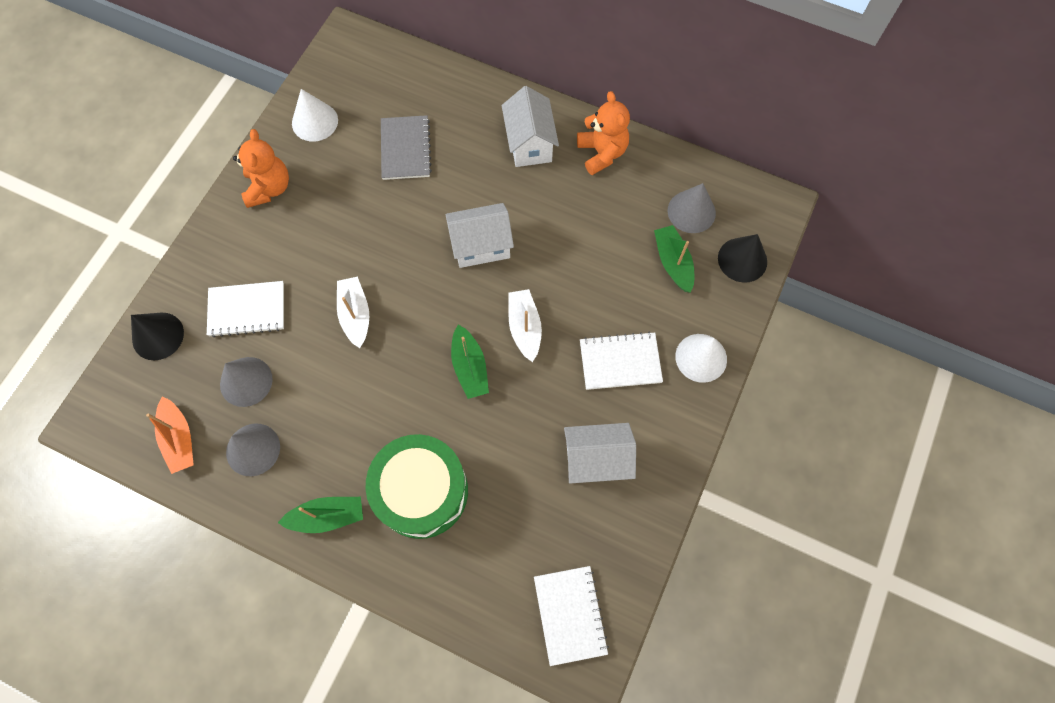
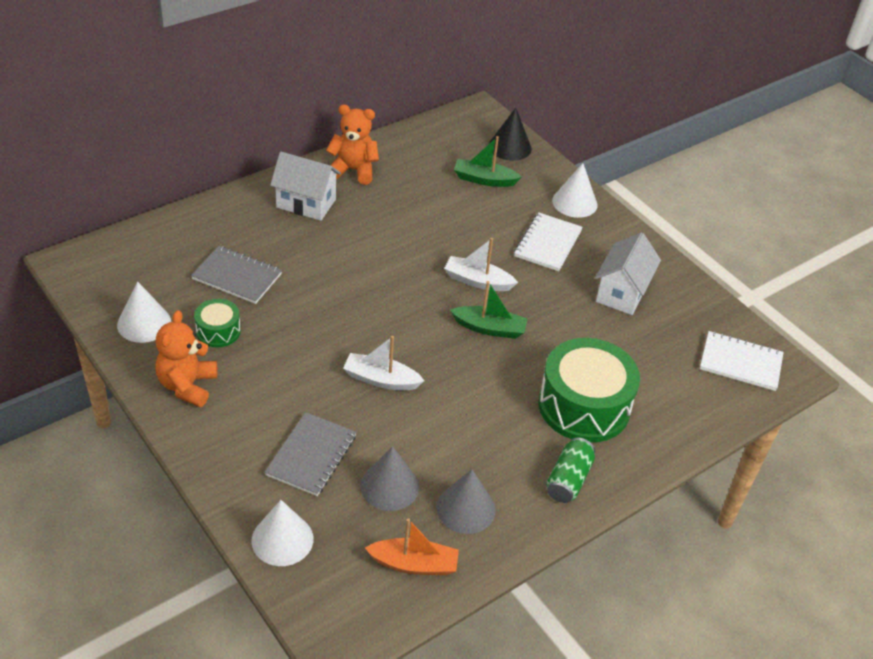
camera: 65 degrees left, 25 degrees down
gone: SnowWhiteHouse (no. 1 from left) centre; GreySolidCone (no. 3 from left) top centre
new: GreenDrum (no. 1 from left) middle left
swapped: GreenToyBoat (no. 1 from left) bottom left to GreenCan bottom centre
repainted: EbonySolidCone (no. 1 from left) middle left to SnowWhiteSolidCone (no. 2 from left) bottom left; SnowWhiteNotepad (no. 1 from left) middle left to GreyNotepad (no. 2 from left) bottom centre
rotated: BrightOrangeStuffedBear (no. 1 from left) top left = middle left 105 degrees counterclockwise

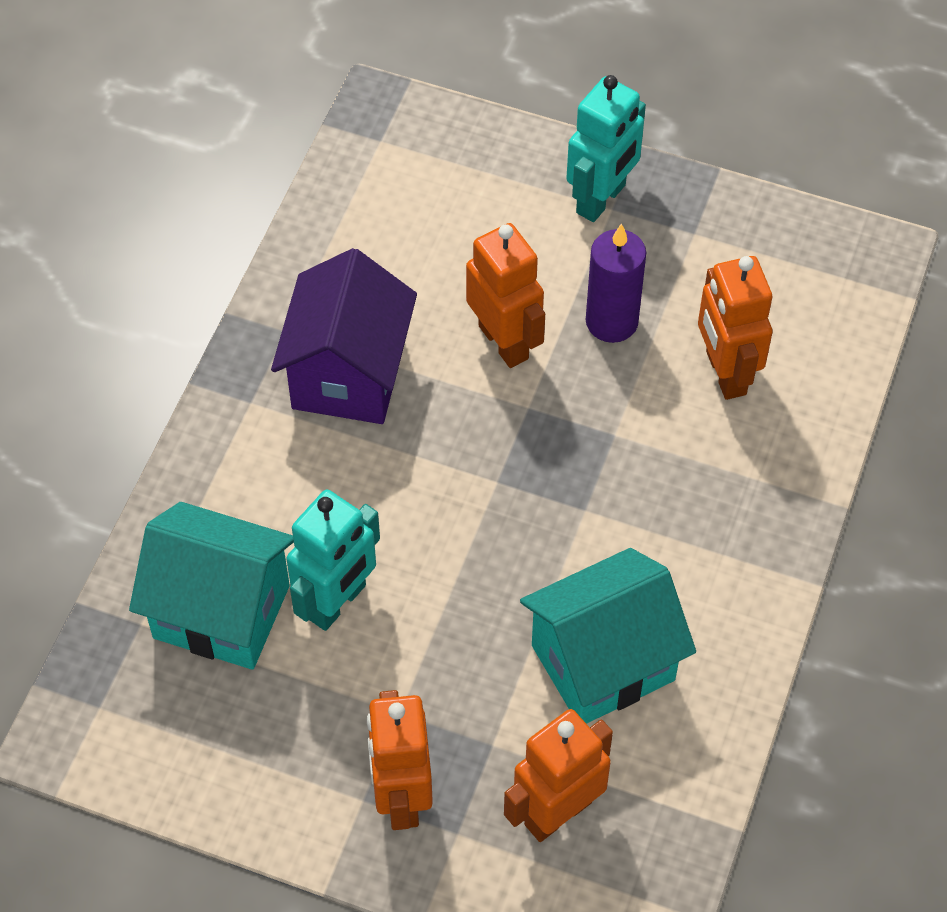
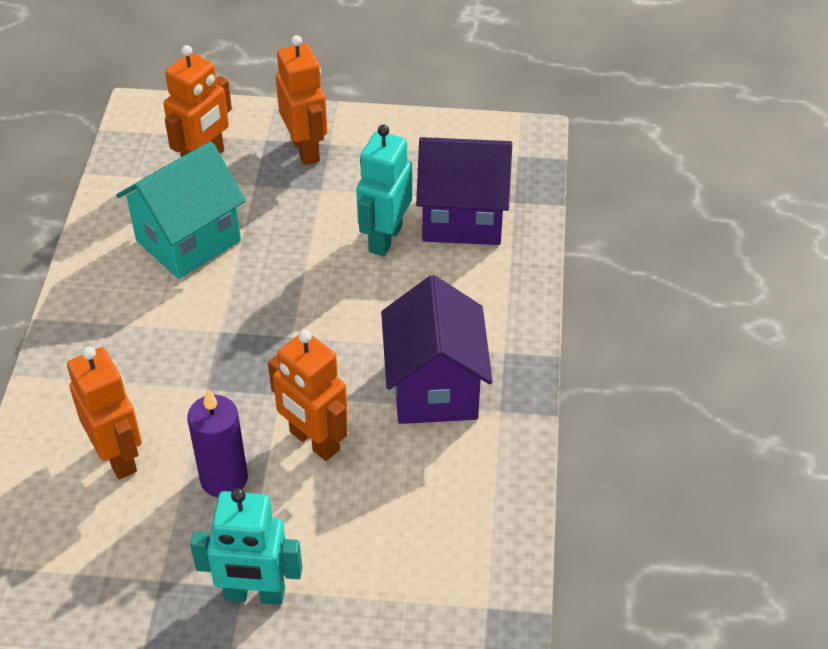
camera: 165 degrees right, 10 degrees down
repainted: AquaHouse (no. 1 from left) middle left to PurpleHouse (no. 2 from left) top centre
rotated: AquaRobotFigure (no. 2 from left in the first image) top centre = bottom left 105 degrees counterclockwise

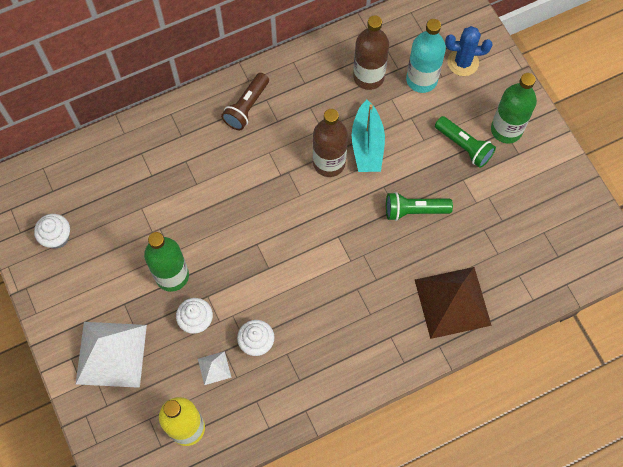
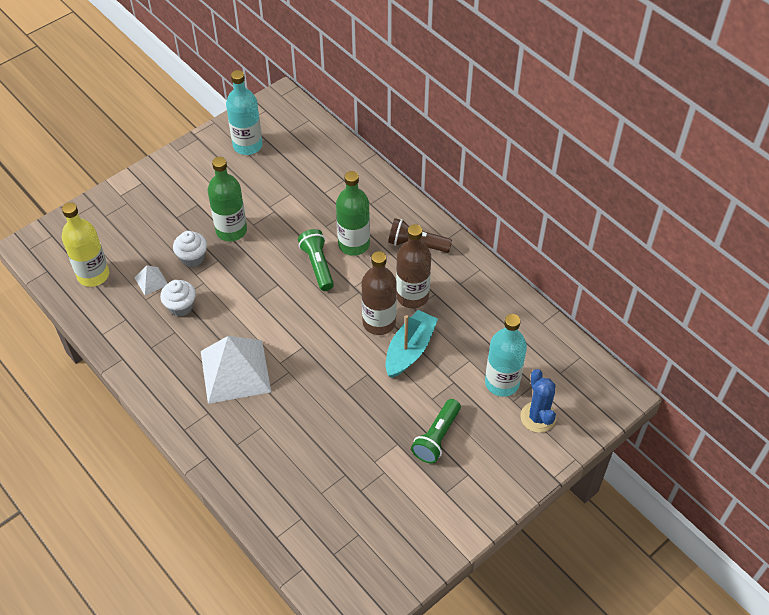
camera: 75 degrees right, 15 degrees down
gone: RussetPyramid middle right
shifted: SnowWhitePyramid (no. 1 from left in the first image) bottom left to SnowWhitePyramid (no. 2 from left) middle left; RussetDrinkBottle (no. 2 from left) top centre to centre; GreenTorch (no. 1 from left) middle right to centre; GreenDrinkBottle (no. 2 from left) top right to centre
swapped: SnowWhiteMuffin (no. 1 from left) middle left to AquaDrinkBottle (no. 1 from left) top left
rotated: AquaToyBoat top centre = centre 135 degrees clockwise

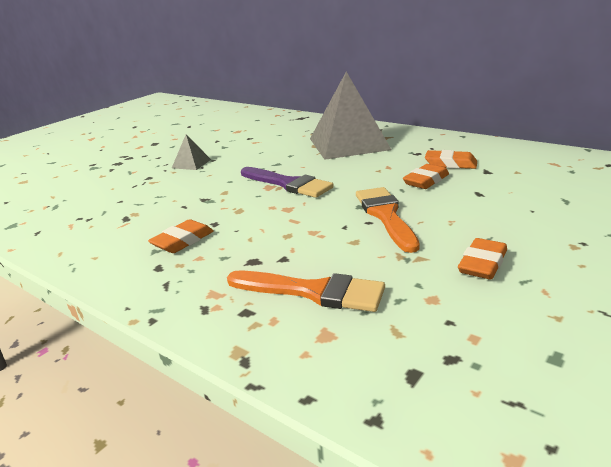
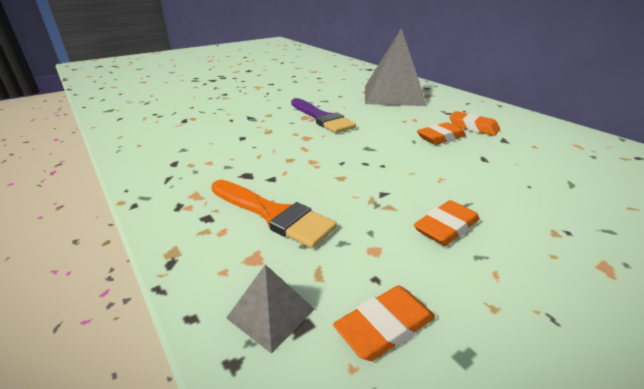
camera: 15 degrees right, 5 degrees up
gone: BrightOrangePaintbrush (no. 2 from left) centre
shifted: BrightOrangeEraser (no. 1 from left) middle left to bottom centre; GreyPyramid (no. 1 from left) top left to bottom centre

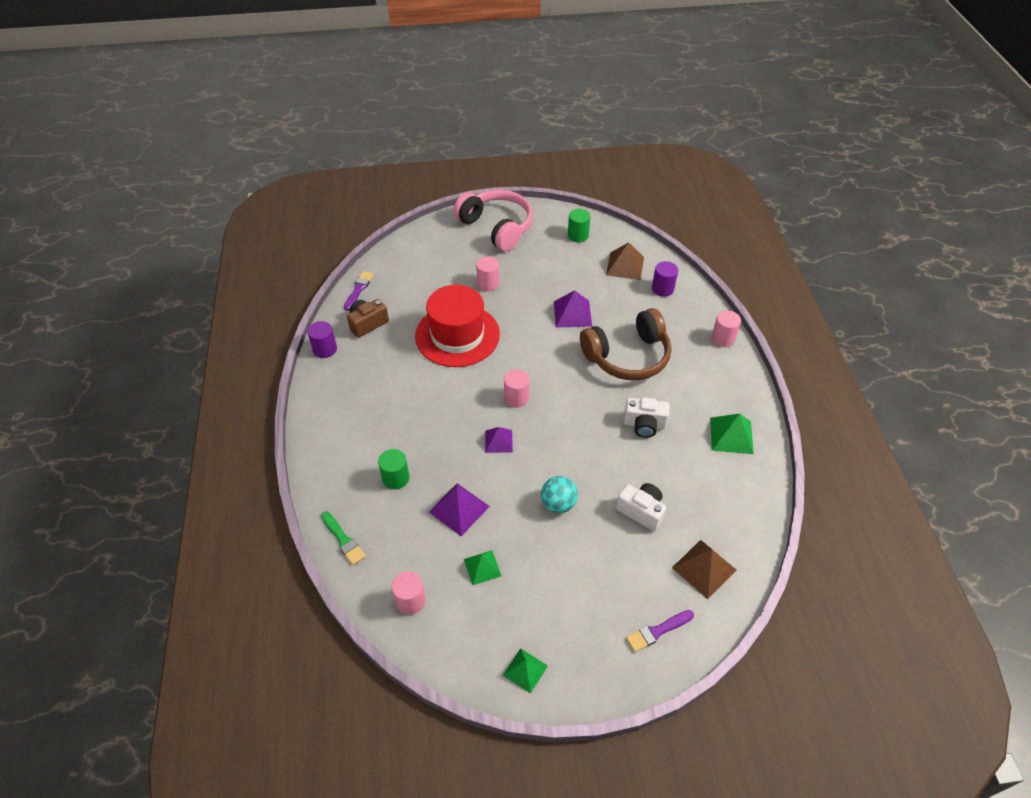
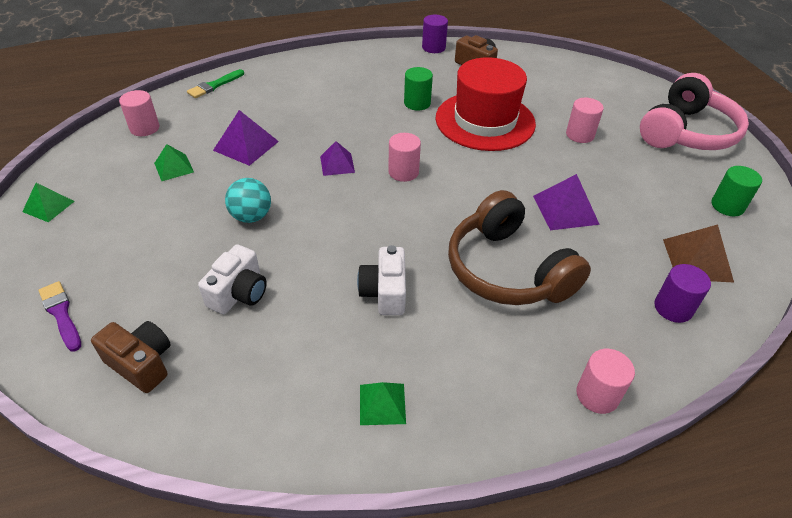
camera: 80 degrees right, 5 degrees down
gone: PurplePaintbrush (no. 1 from left) centre
shifted: GreenCylinderShape (no. 1 from left) centre to top centre
swapped: RussetPyramid (no. 2 from left) bottom right to RussetPhotoCamera (no. 1 from left) bottom left
scaled: GreenPyramid (no. 3 from left) middle right = bottom centre x0.66

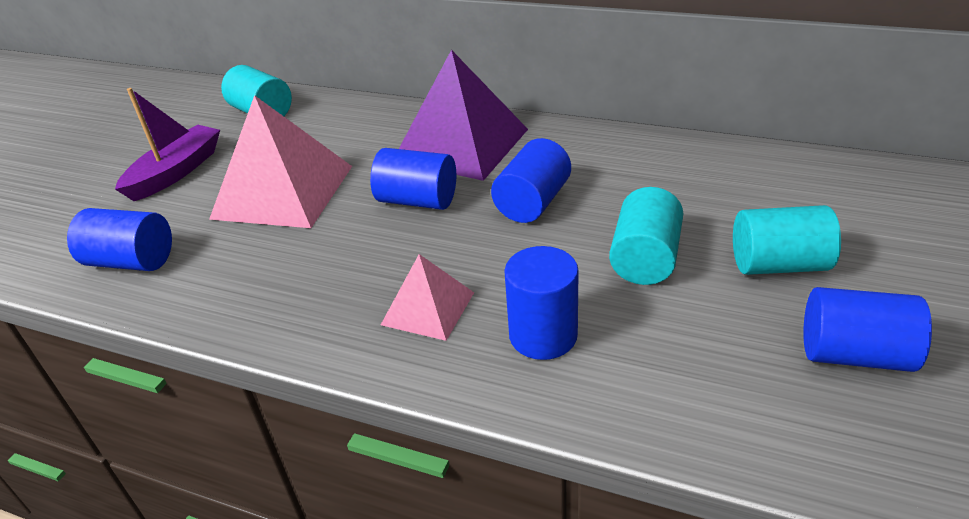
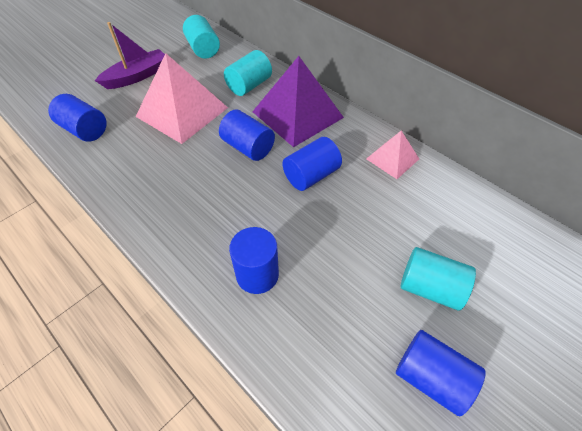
camera: 20 degrees right, 15 degrees up
shifted: PinkPyramid (no. 2 from left) centre to middle right; AquaCylinderShape (no. 2 from left) middle right to top centre

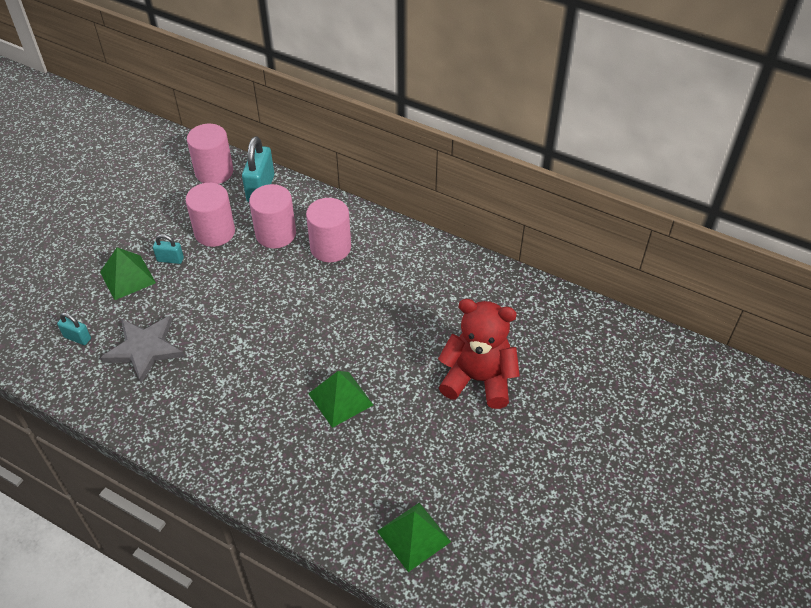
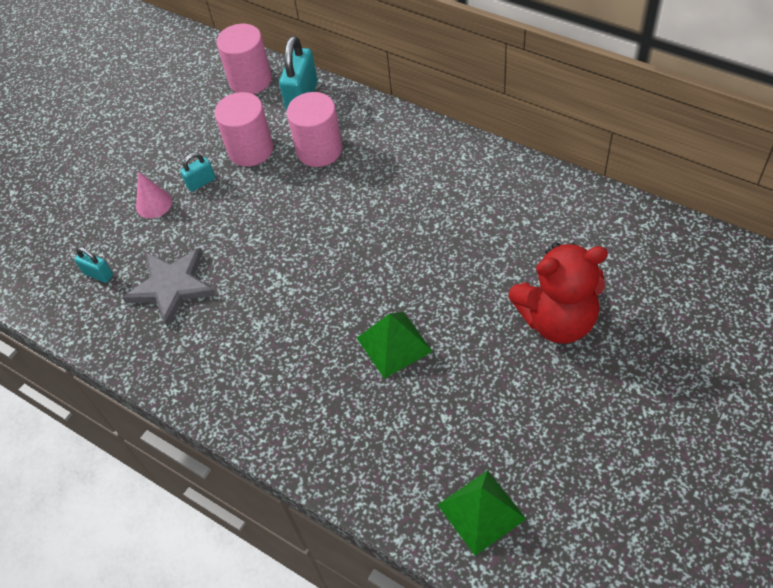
camera: 10 degrees right, 5 degrees up
gone: PinkCylinderShape (no. 4 from left) centre
swapped: GreenPyramid (no. 1 from left) middle left to PinkSolidCone top left
rotated: AquaSmallLock (no. 2 from left) middle left = top left 45 degrees counterclockwise; CrimsonStuffedBear centre = middle right 150 degrees clockwise

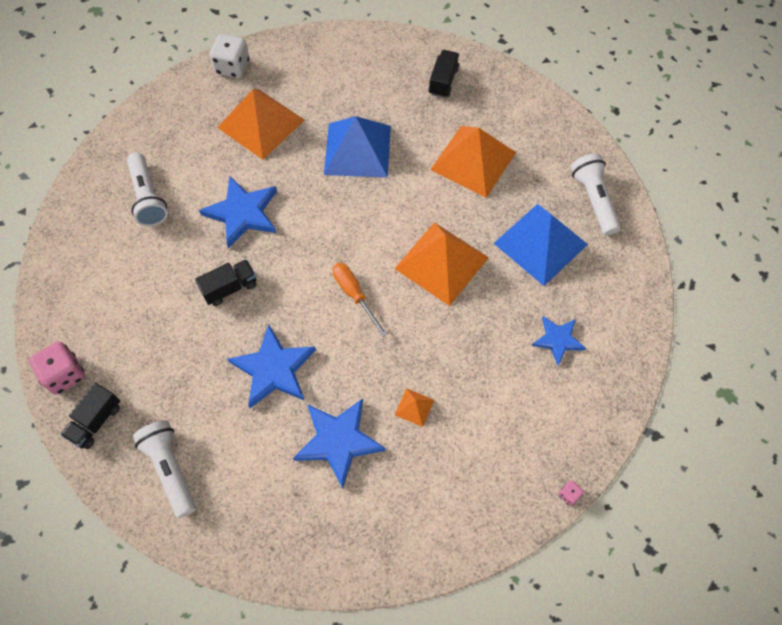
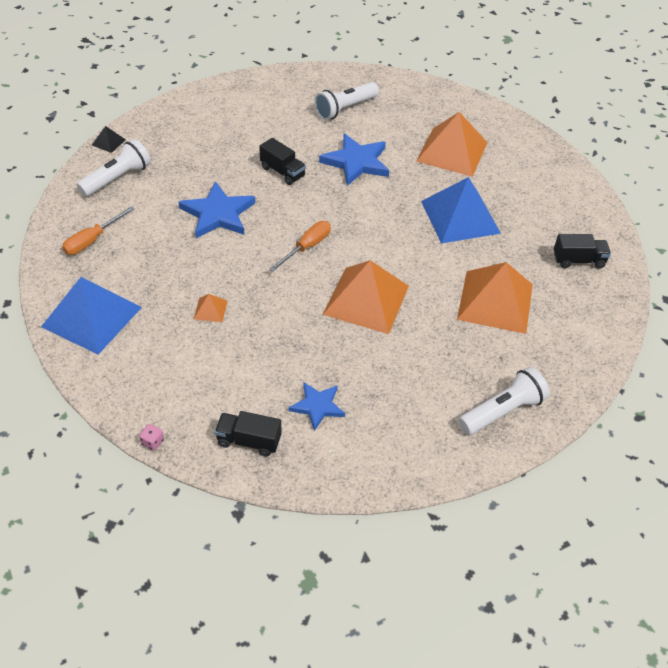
camera: 70 degrees right, 15 degrees down
gone: PinkGameDie (no. 1 from left) middle left; SnowWhiteGameDie top left; RoyalBlueStar (no. 3 from left) bottom centre
new: BrightOrangeHandScrewdriver (no. 1 from left) middle left; EbonyPyramid top left
shifted: EbonyToyTruck (no. 1 from left) middle left to centre; RoyalBluePyramid (no. 2 from left in the first image) middle right to RoyalBluePyramid (no. 1 from left) middle left

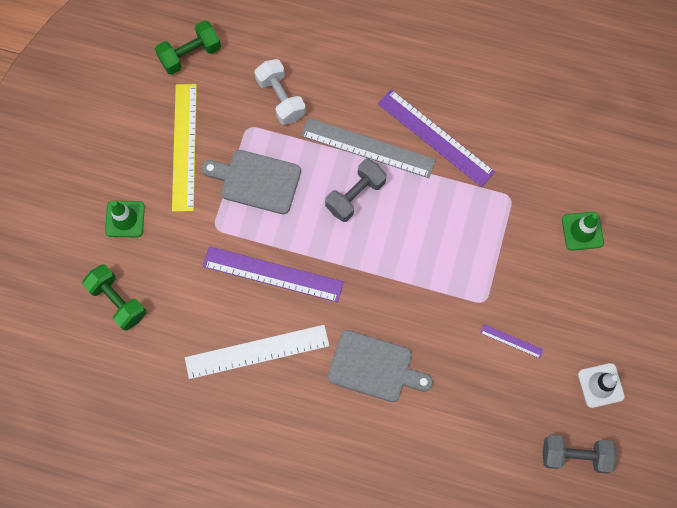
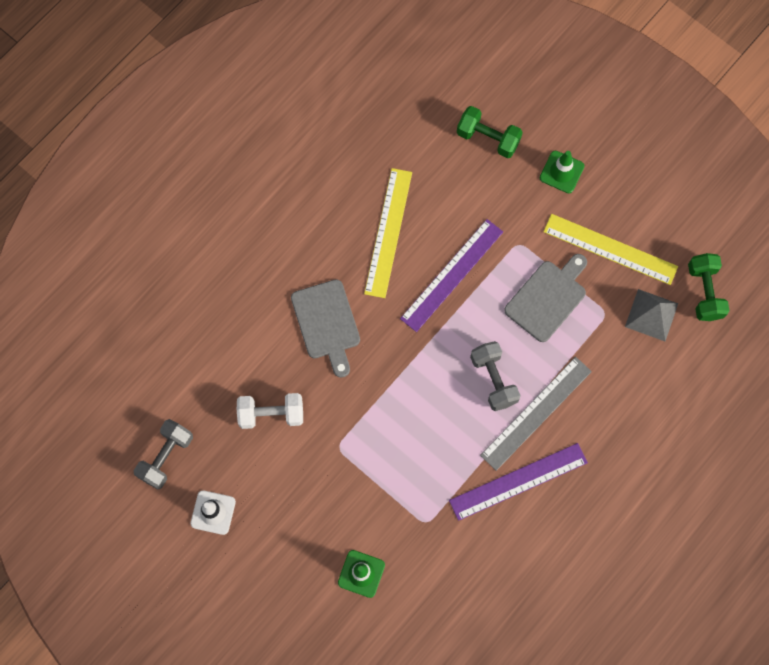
camera: 115 degrees right, 0 degrees up
gone: PurpleStraightedge (no. 3 from left) bottom right
new: GreyPyramid middle right
shifted: SnowWhiteFreeWeight top centre to centre
repainted: SnowWhiteStraightedge bottom centre to YellowStraightedge (no. 1 from left) centre
rotated: GreenFreeWeight (no. 1 from left) middle left = top centre 45 degrees clockwise; GreyBreadBoard (no. 2 from left in the first image) bottom centre = centre 60 degrees counterclockwise

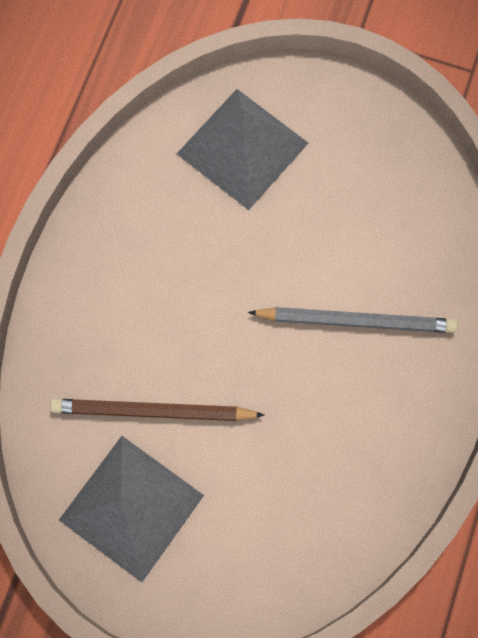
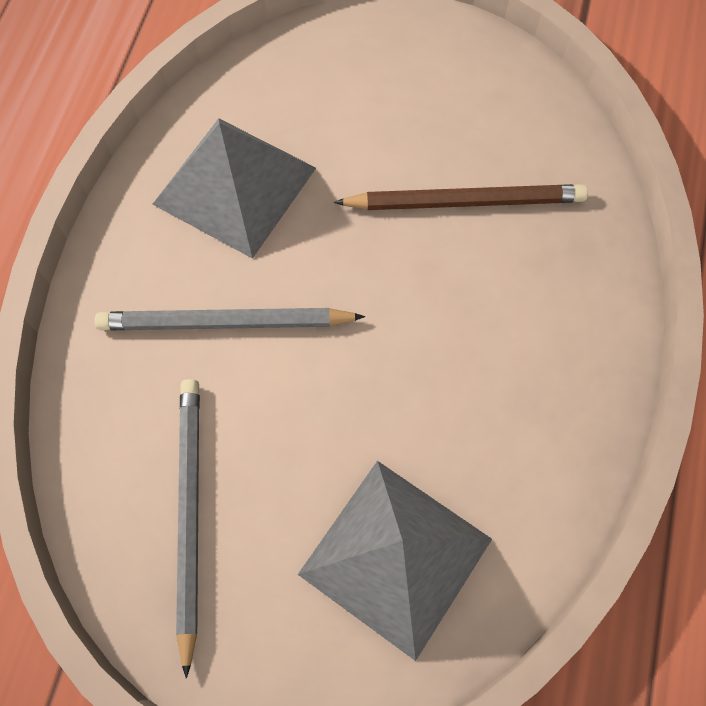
camera: 175 degrees right, 5 degrees down
new: GreyPencil (no. 1 from left) bottom left
shifted: GreyPyramid (no. 1 from left) bottom left to top left

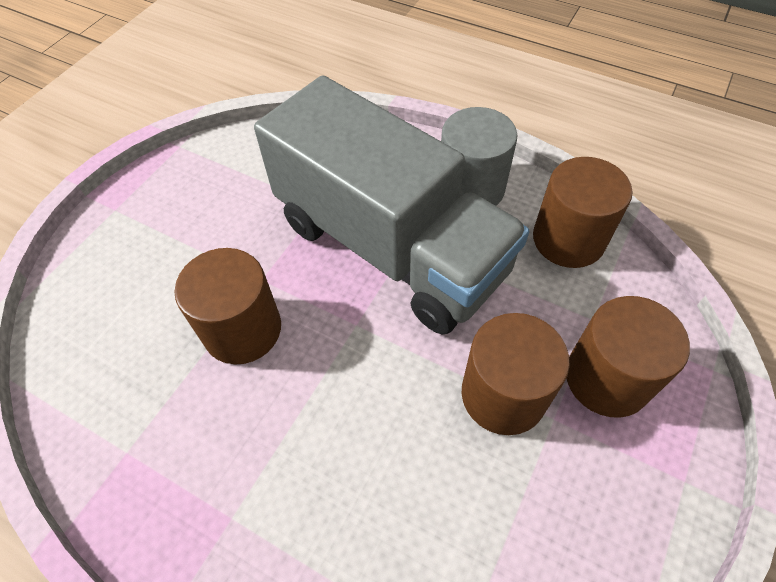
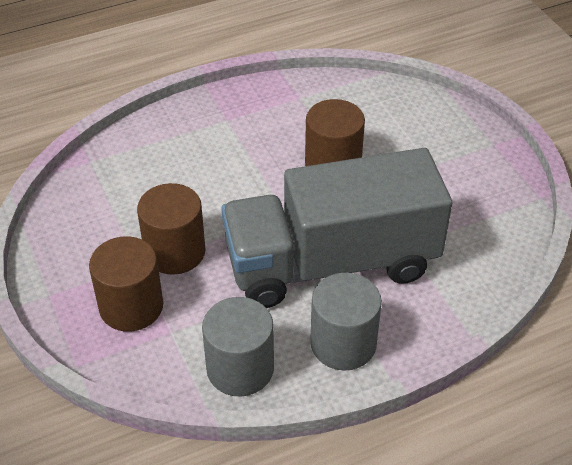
camera: 125 degrees right, 10 degrees down
repainted: RussetCylinderShape (no. 3 from left) middle right to GreyCylinderShape (no. 1 from left) bottom centre

